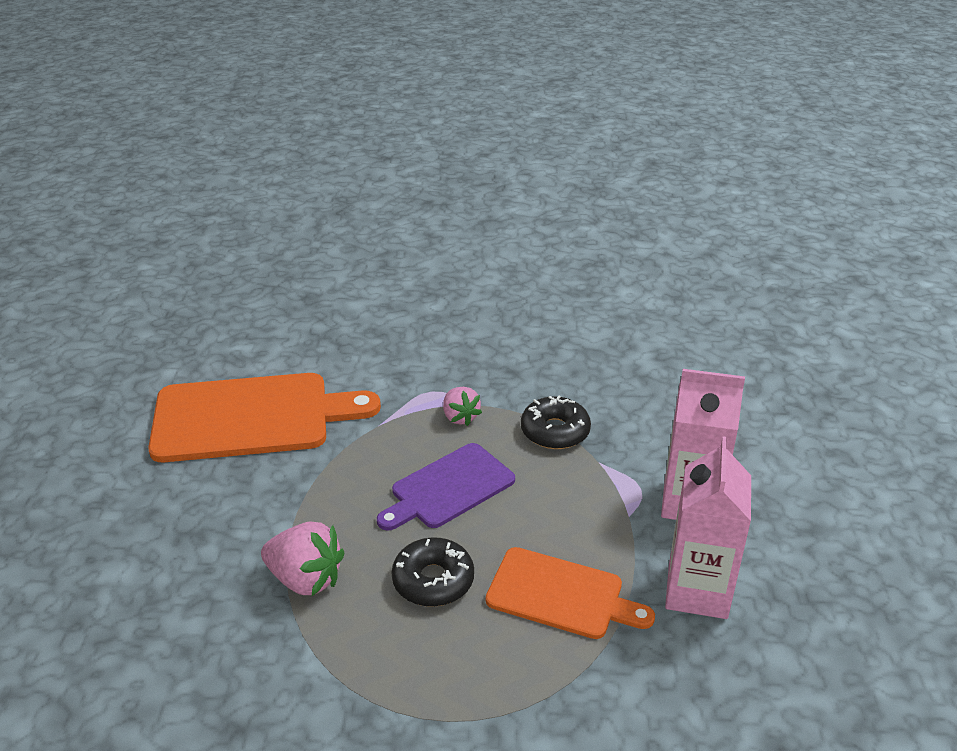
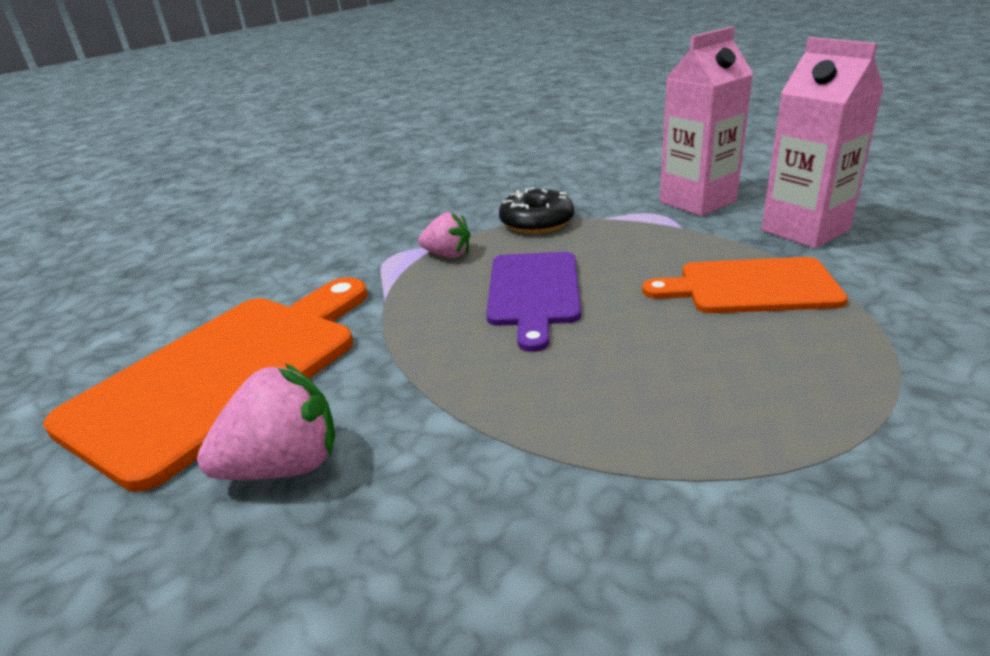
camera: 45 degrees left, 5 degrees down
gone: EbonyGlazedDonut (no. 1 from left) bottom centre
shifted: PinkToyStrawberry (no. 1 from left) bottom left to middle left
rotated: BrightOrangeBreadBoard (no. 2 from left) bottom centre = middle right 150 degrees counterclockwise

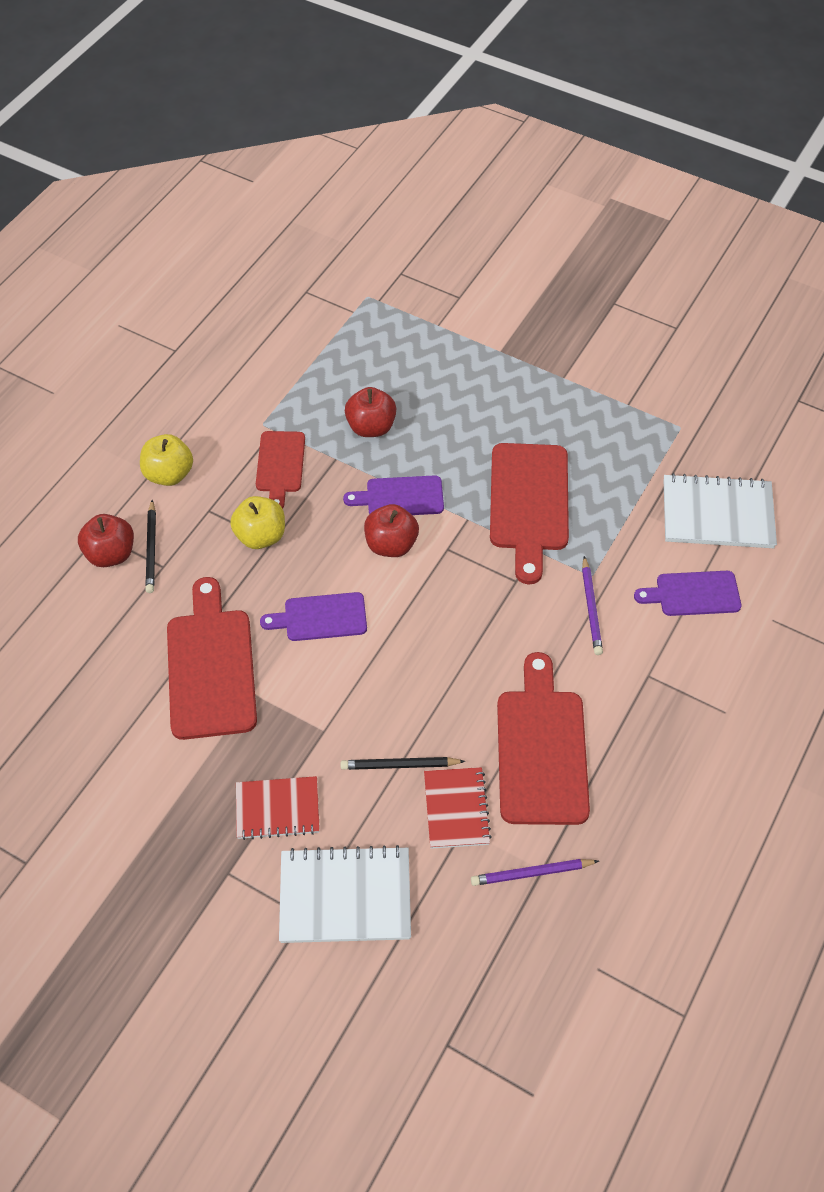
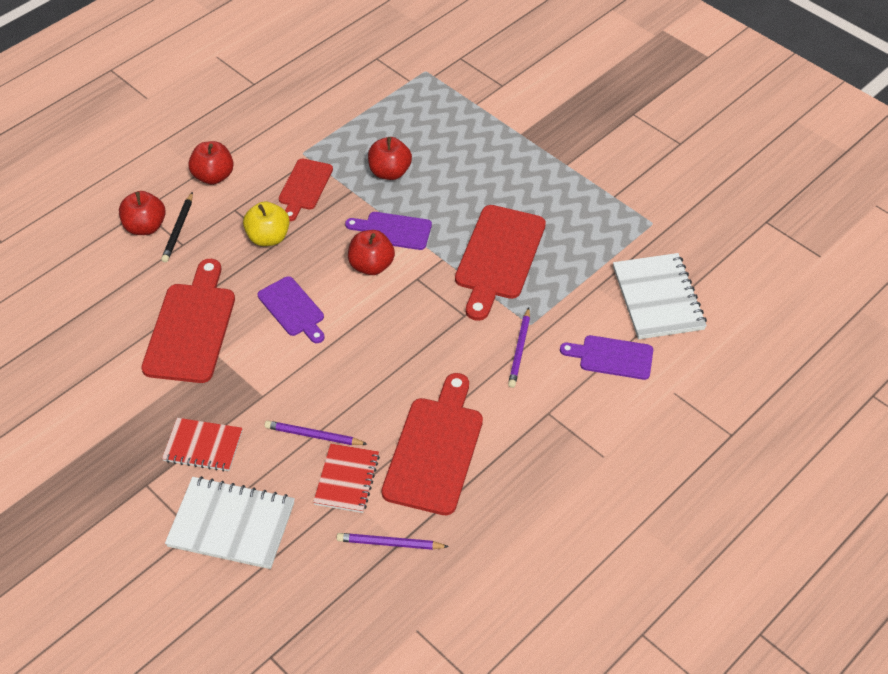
camera: 15 degrees right, 5 degrees down
repainted: YellowApple (no. 1 from left) middle left to CrimsonApple (no. 2 from left) top left; EbonyPencil (no. 2 from left) centre to PurplePencil (no. 1 from left) centre
rotated: PurpleBreadBoard (no. 1 from left) centre = middle left 135 degrees counterclockwise; SnowWhiteNotepad (no. 2 from left) middle right = middle right 60 degrees clockwise

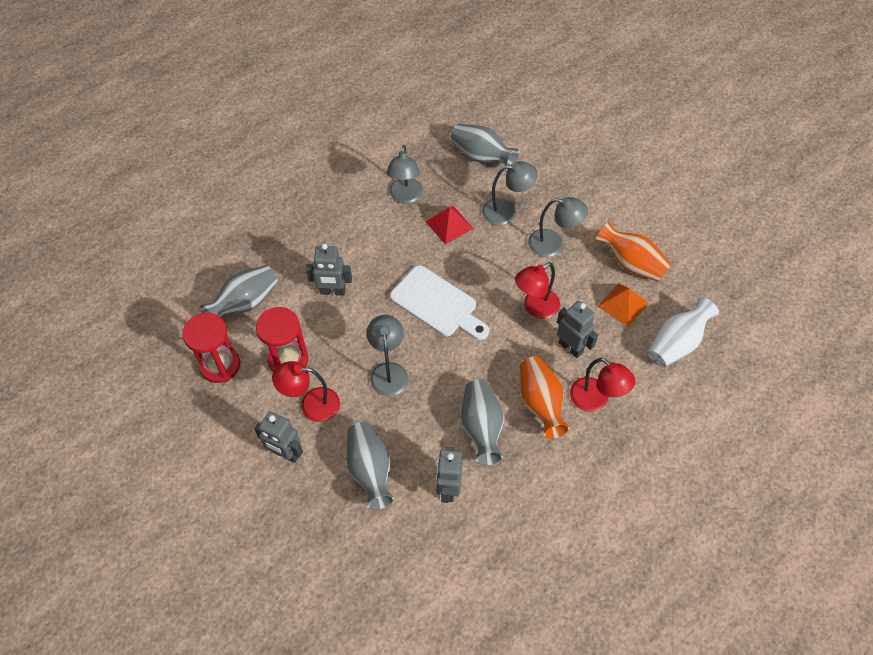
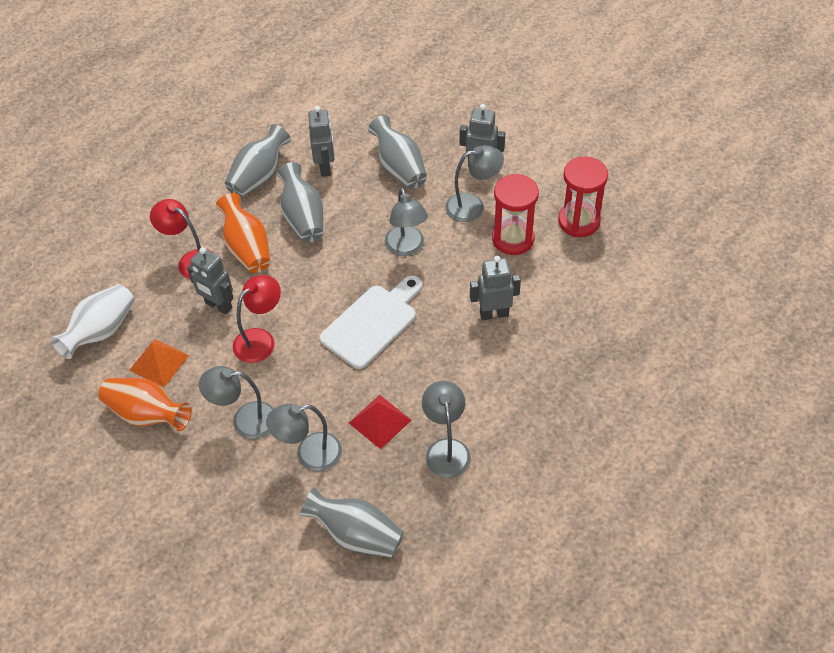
camera: 170 degrees right, 5 degrees down
shifted: GreyTallVase (no. 1 from left) middle left to top left
repainted: CrimsonDeskLamp (no. 1 from left) centre to GreyDeskLamp (no. 5 from left) top centre
rotated: SnowWhiteBreadBoard centre = centre 105 degrees clockwise

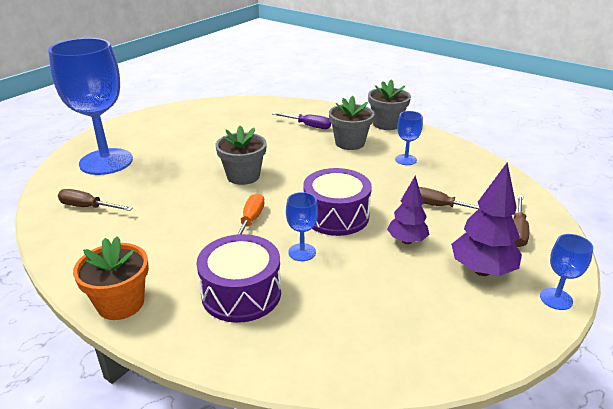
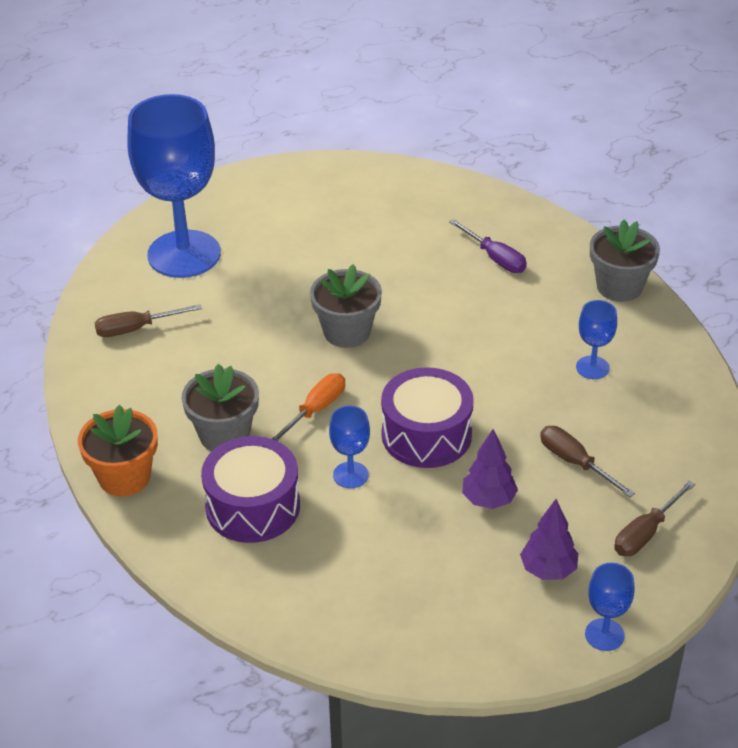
camera: 25 degrees right, 10 degrees up
shifted: GreyPottedPlant (no. 2 from left in the first image) top centre to GreyPottedPlant (no. 1 from left) middle left
rotated: RussetHandScrewdriver (no. 1 from left) middle left = middle left 60 degrees counterclockwise
scaled: PurpleTree (no. 2 from left) middle right = bottom right x0.66

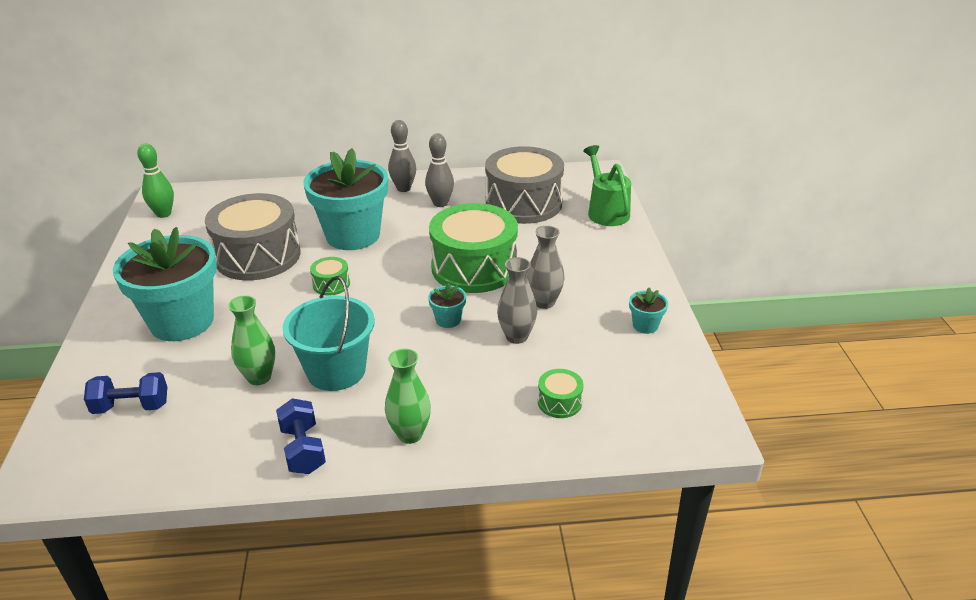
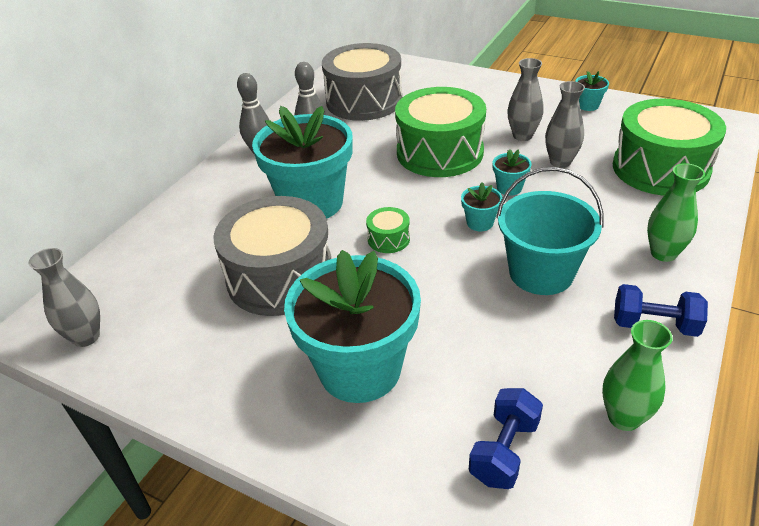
camera: 55 degrees left, 5 degrees up
gone: GreenWateringPot top centre
new: AquaPottedPlant (no. 3 from left) centre
shifted: GreenTallVase (no. 1 from left) middle left to bottom right
swapped: GreenBowlingPin top left to GreyTallVase (no. 1 from left) middle left
scaled: GreenDrum (no. 3 from left) centre = top right x2.39

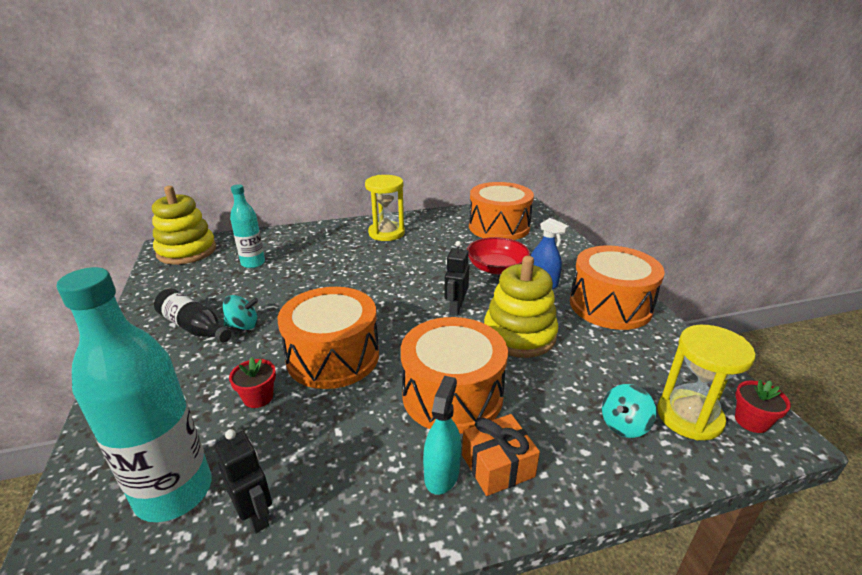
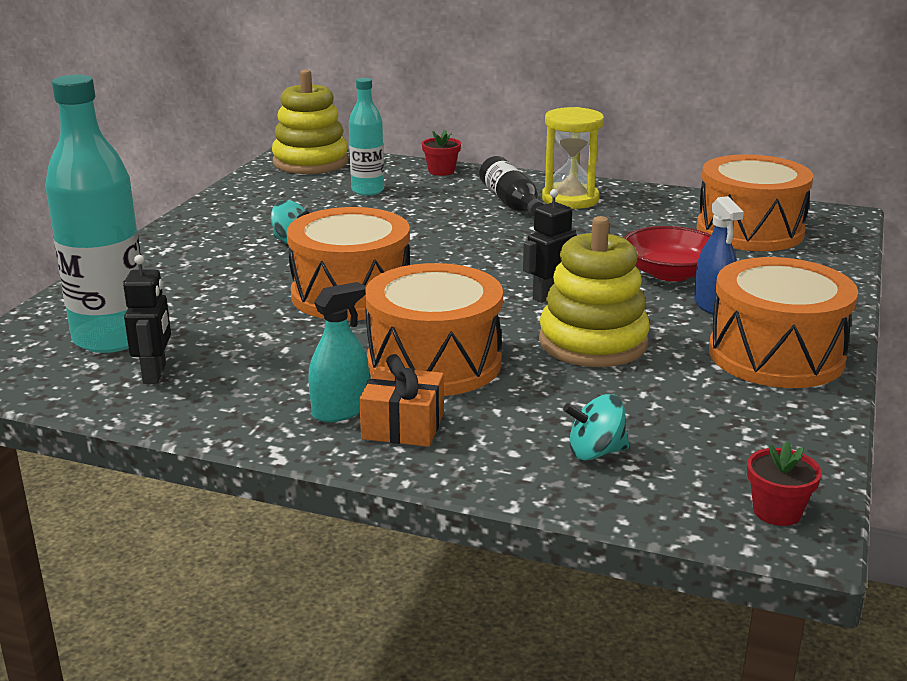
camera: 35 degrees right, 5 degrees down
gone: YellowSandTimer (no. 2 from left) middle right
shifted: EbonyDrinkBottle middle left to top centre; CrimsonPottedPlant (no. 1 from left) middle left to top centre

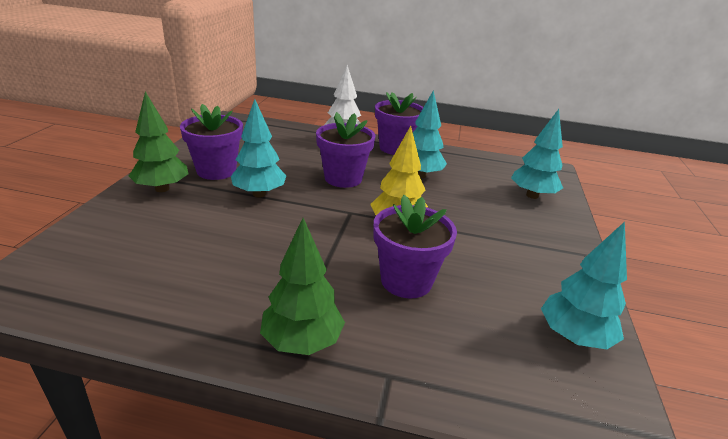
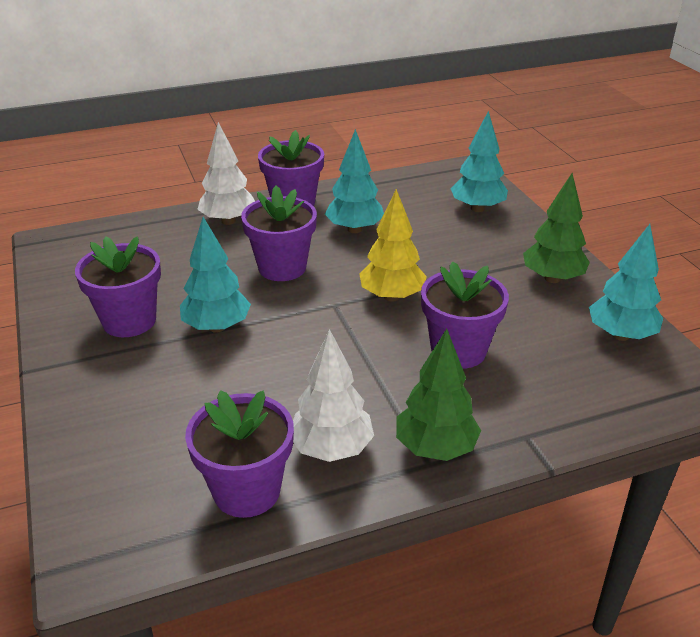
camera: 30 degrees left, 5 degrees up
new: PurplePottedPlant (no. 2 from left) bottom centre; SnowWhiteTree (no. 2 from left) centre
shifted: GreenTree (no. 1 from left in the first image) top left to GreenTree (no. 2 from left) middle right

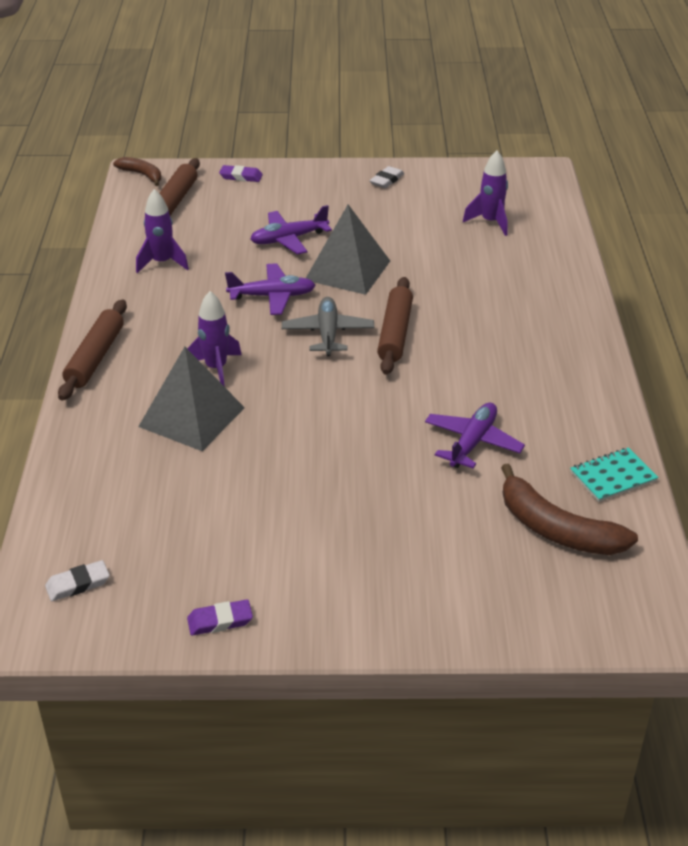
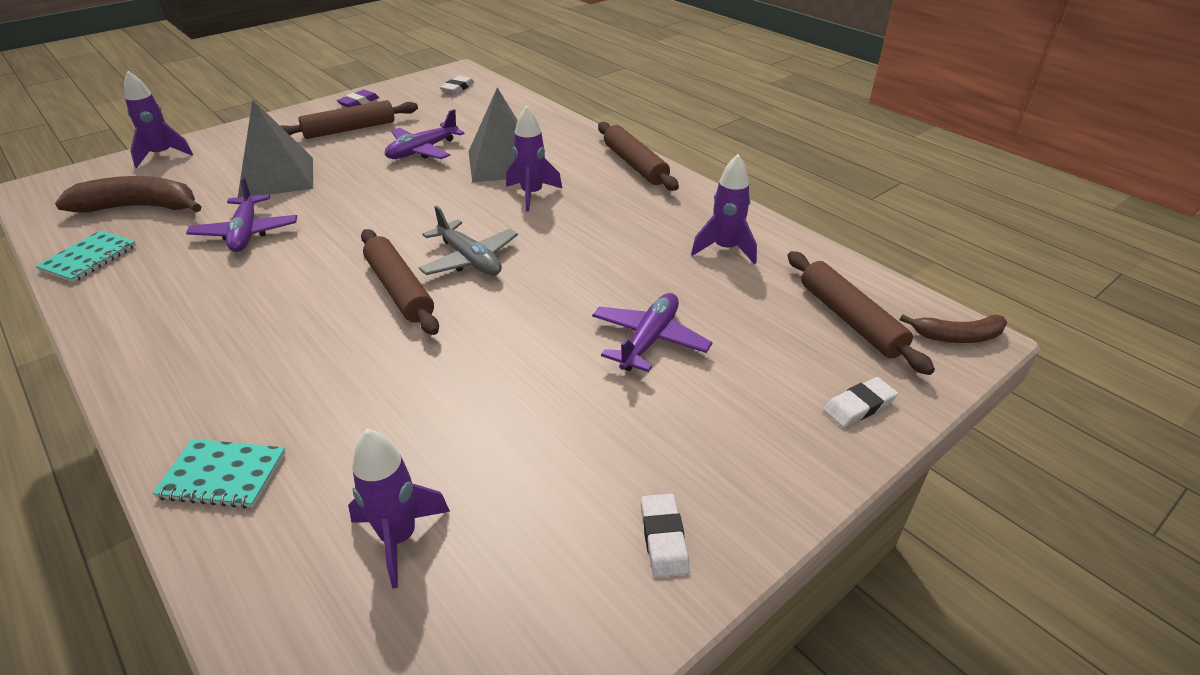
camera: 140 degrees right, 0 degrees up
new: PurpleToyRocket (no. 1 from left) top left; AquaNotepad (no. 2 from left) bottom left; RussetDoughRoller (no. 1 from left) top left
shifted: PurplePlane (no. 1 from left in the first image) centre to PurplePlane (no. 2 from left) top centre; GreyPyramid (no. 2 from left in the first image) top centre to GreyPyramid (no. 1 from left) top left
repainted: PurpleEraser (no. 2 from left) top centre to SnowWhiteEraser (no. 3 from left) middle right

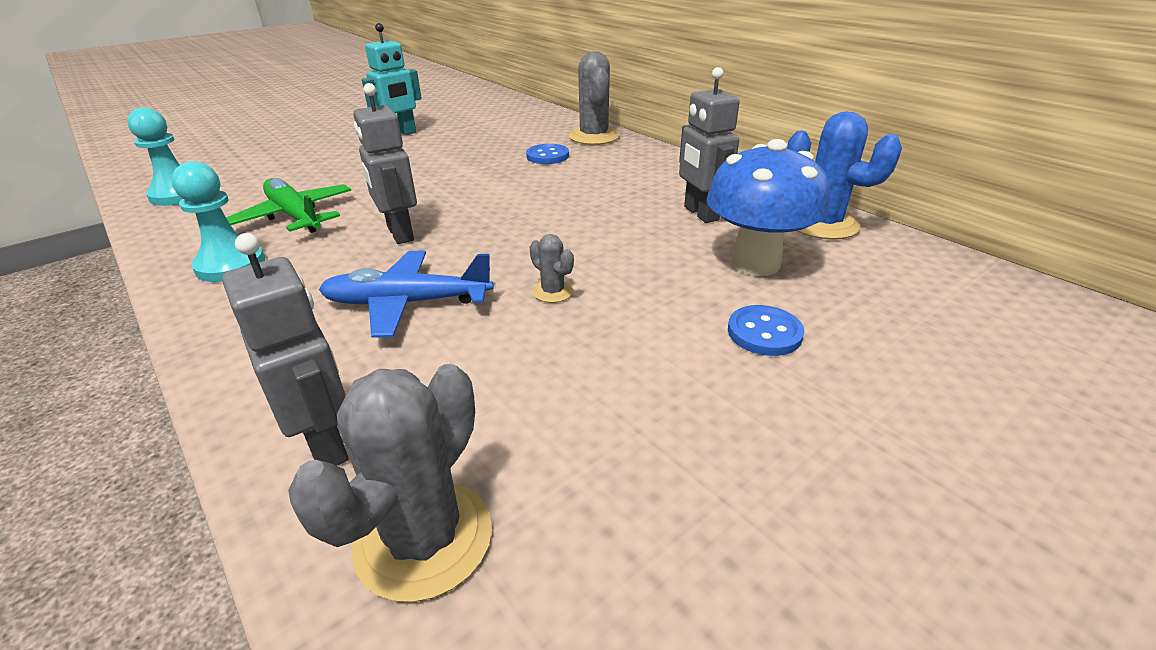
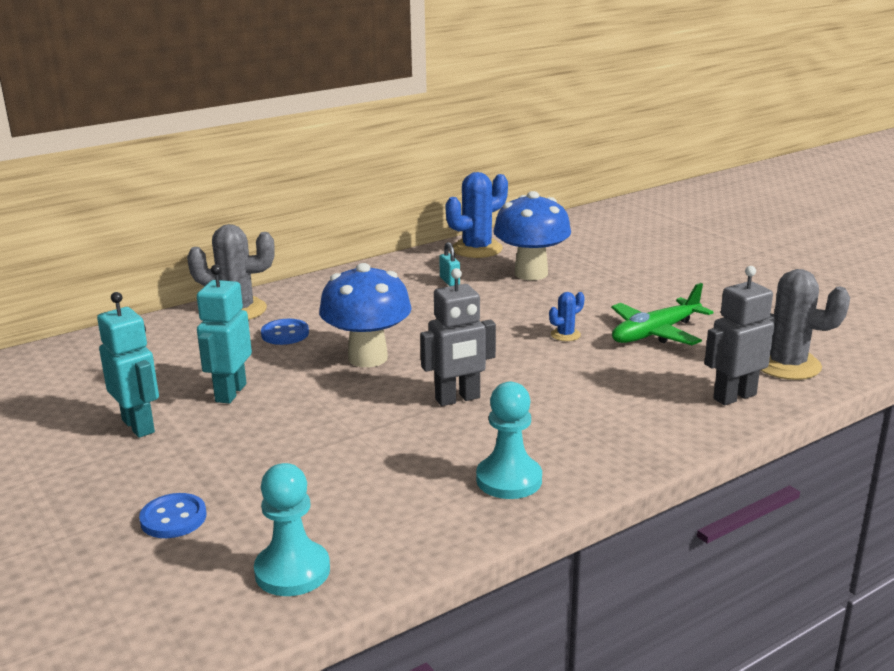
camera: 85 degrees left, 10 degrees down
gone: RoyalBluePlane centre
new: AquaRobotFigure (no. 2 from left) middle left; RoyalBlueToadstool (no. 1 from left) centre
shifted: GreenPlane top left to middle right; RoyalBlueShirtButton (no. 2 from left in the first image) centre to RoyalBlueShirtButton (no. 1 from left) bottom left
swapped: GreyRobotFigure (no. 3 from left) top centre to AquaSmallLock centre
repainted: GreyPricklyPlant (no. 2 from left) centre to RoyalBluePricklyPlant (no. 2 from left) centre

